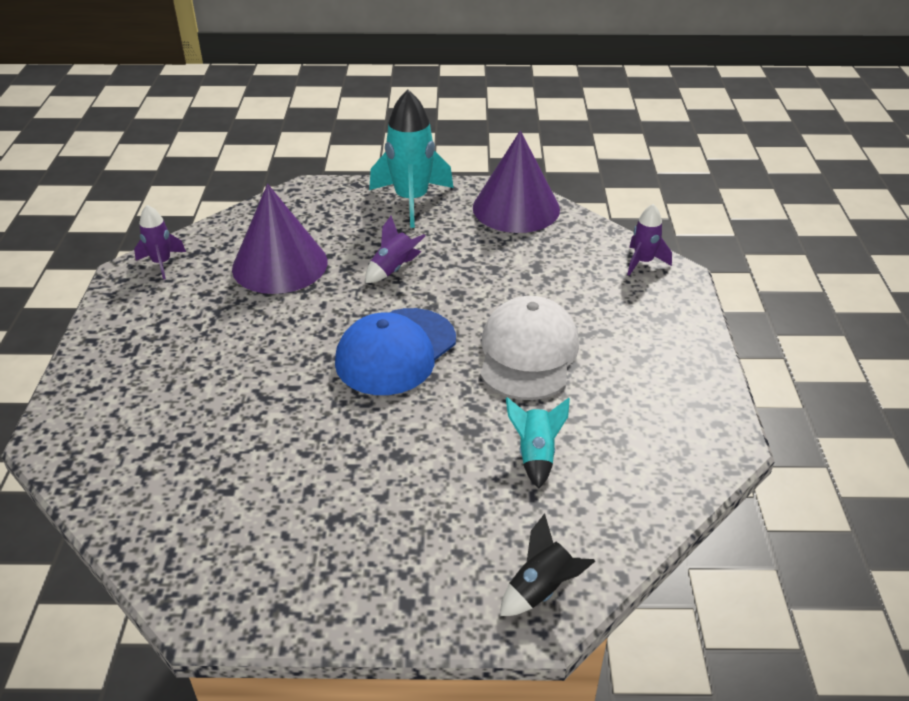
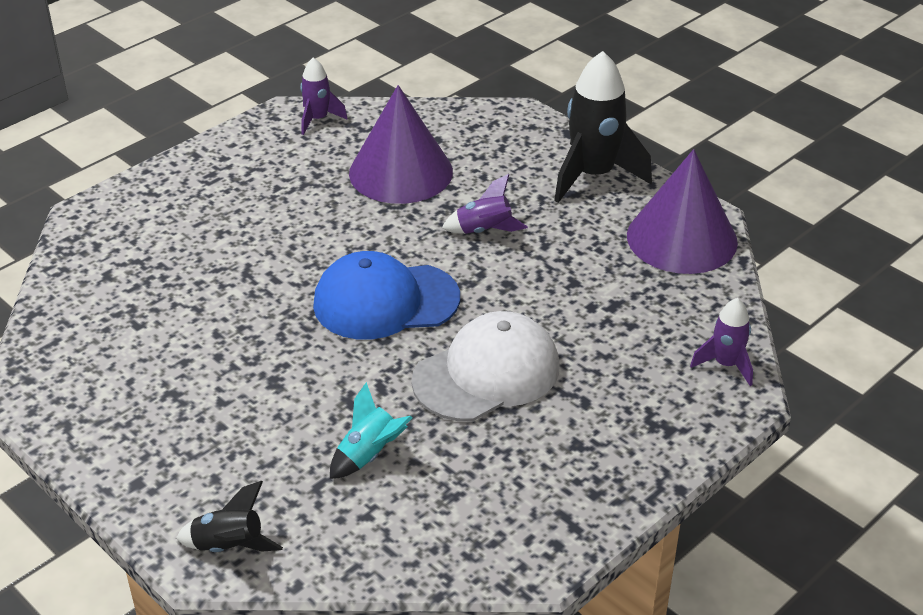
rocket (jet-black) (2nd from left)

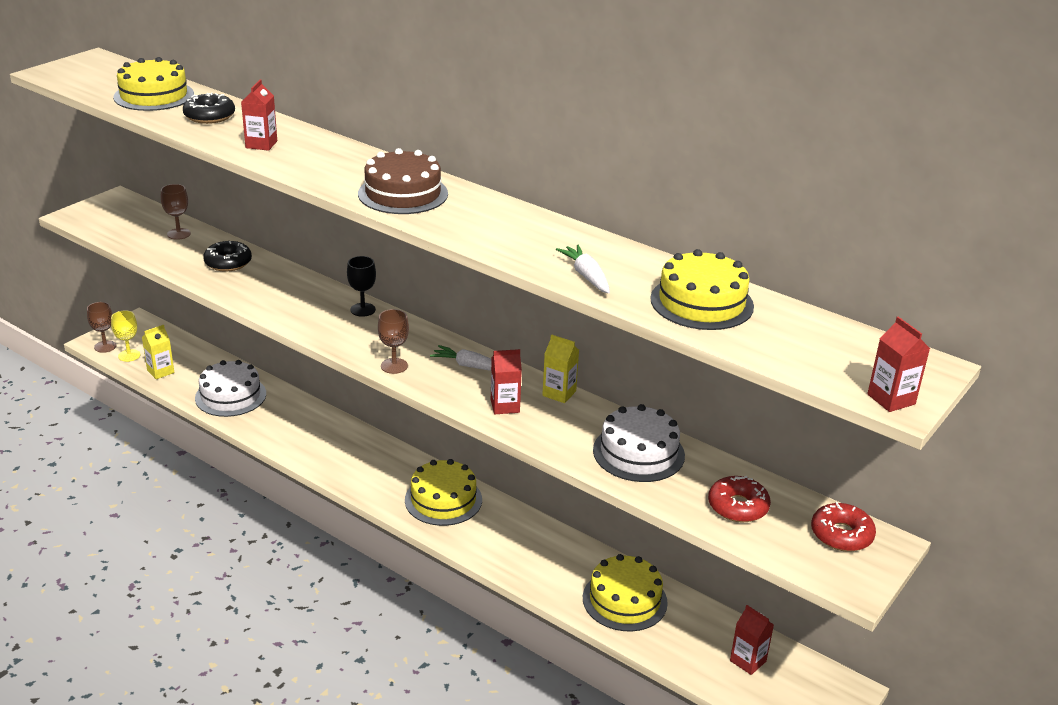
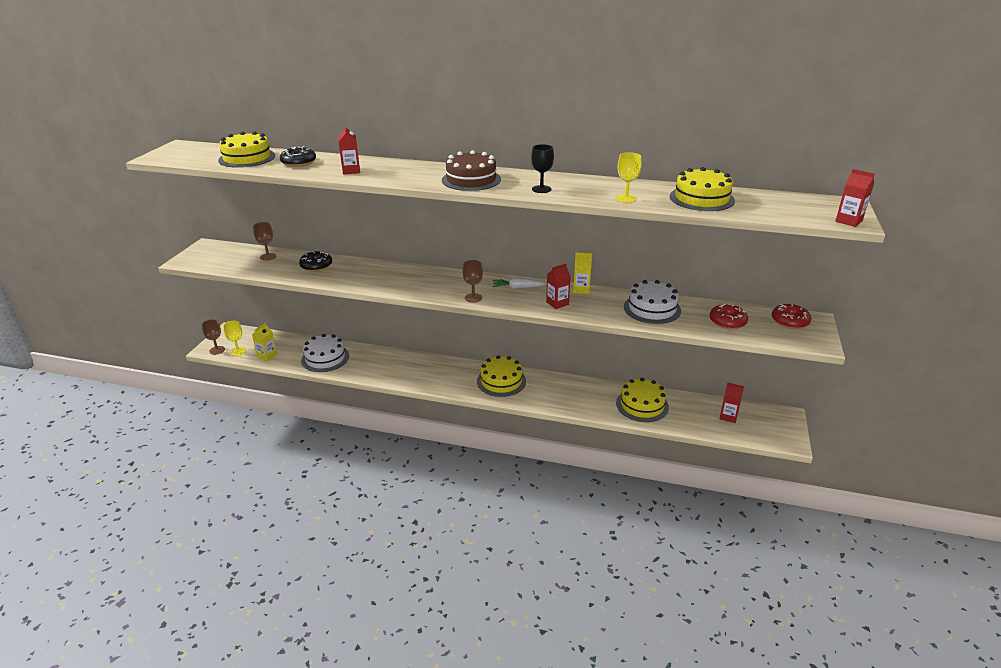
wine glass (jet-black); wine glass (golden) (2nd from left)

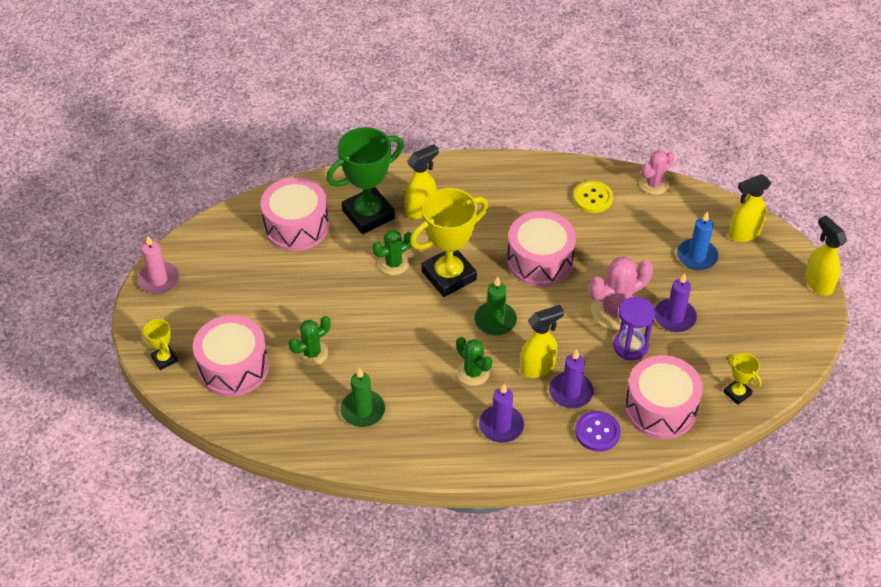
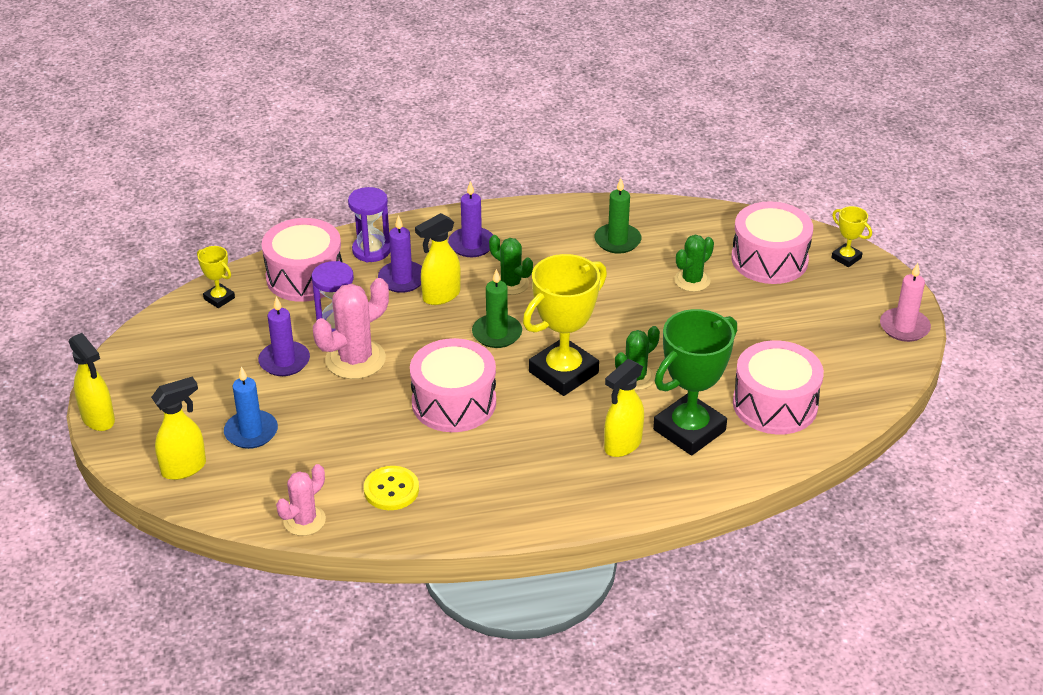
hourglass (royal purple) (2nd from left)

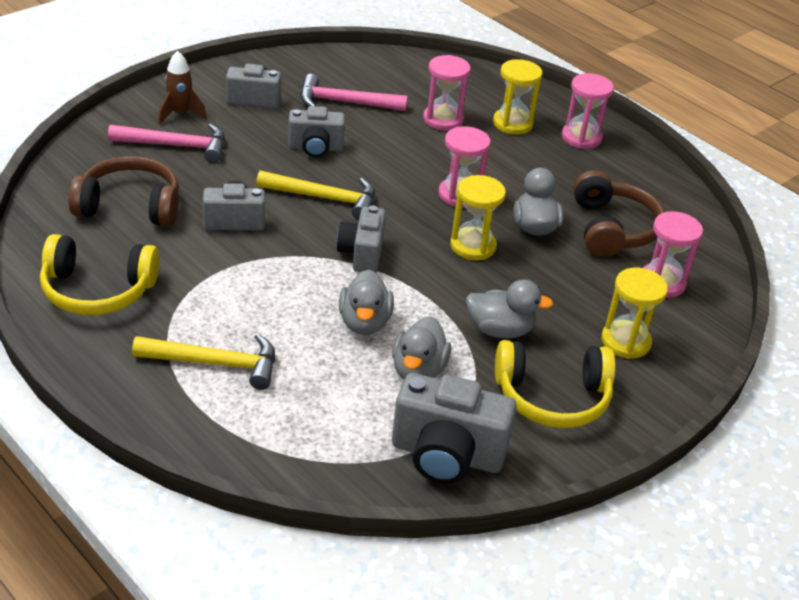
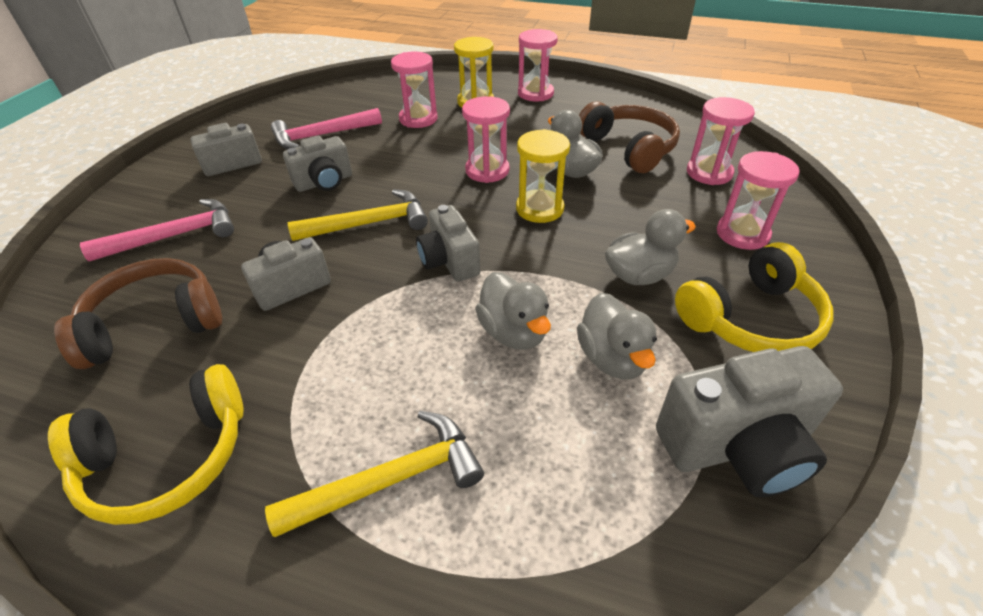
hourglass (rosy) (5th from left); rocket (dark brown)

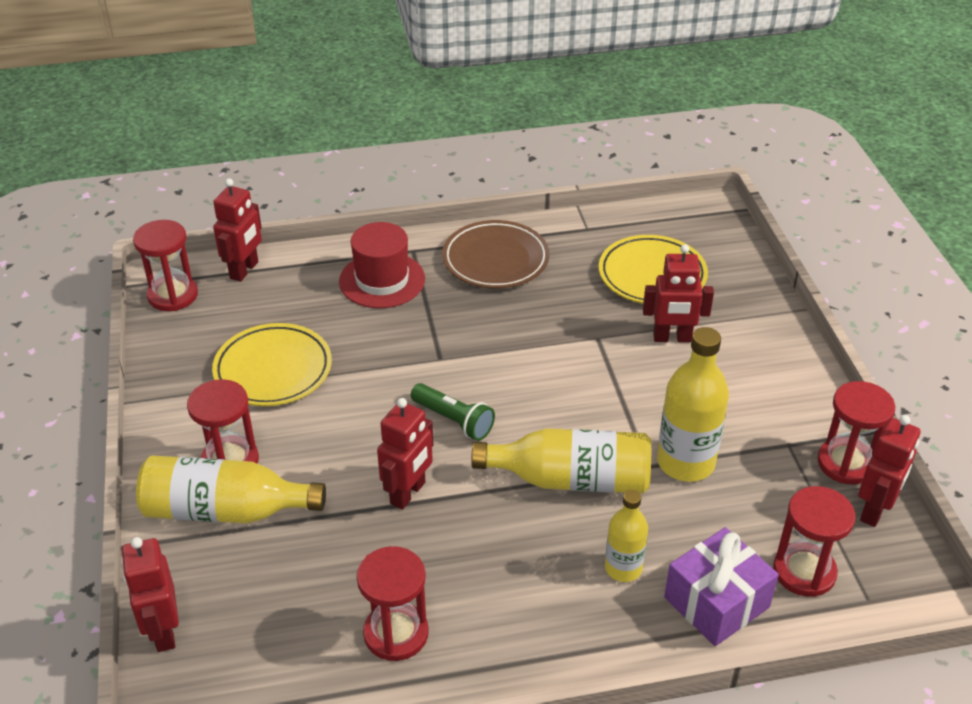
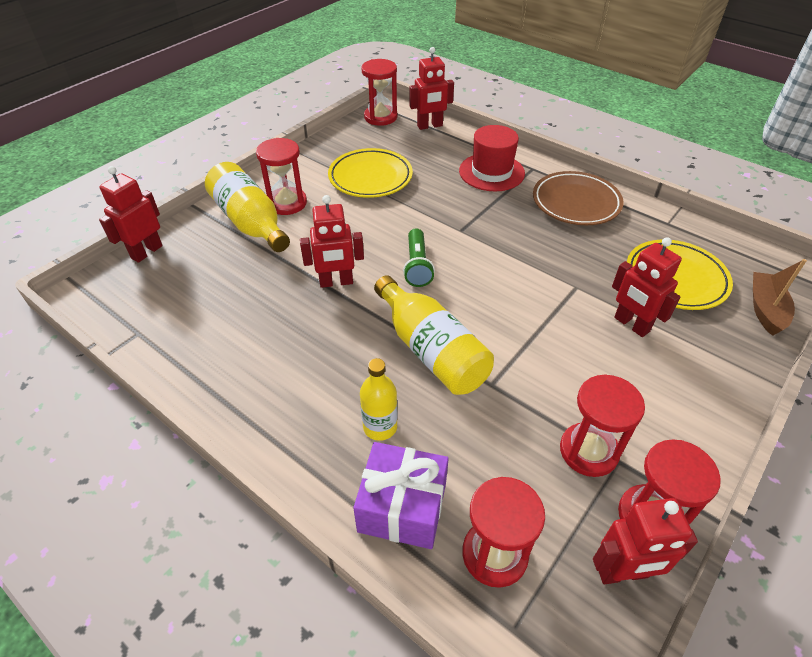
hourglass (crimson) (4th from left); boat (dark brown); bottle (golden) (4th from left in the first image)

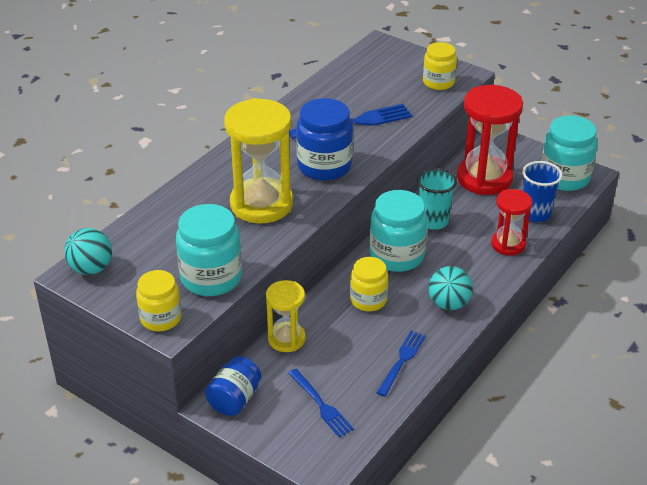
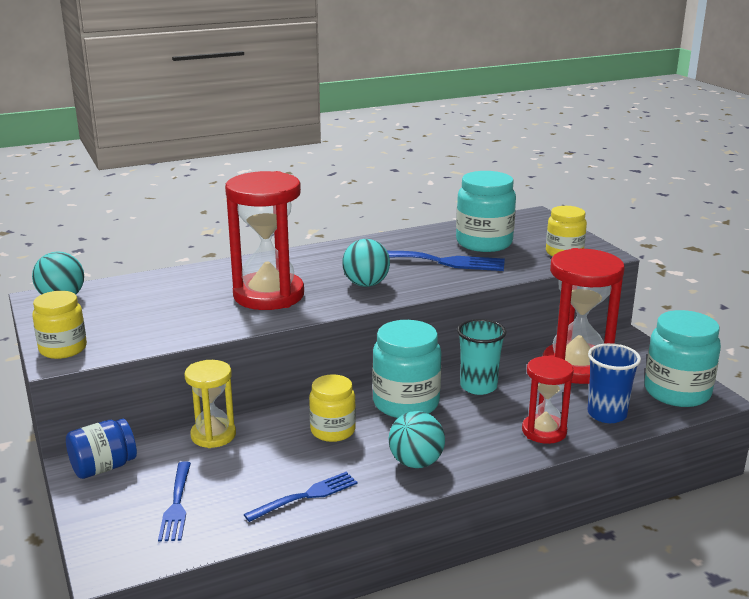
hourglass (crimson) (1st from left); sphere (aqua) (2nd from left); jar (aqua) (2nd from left)

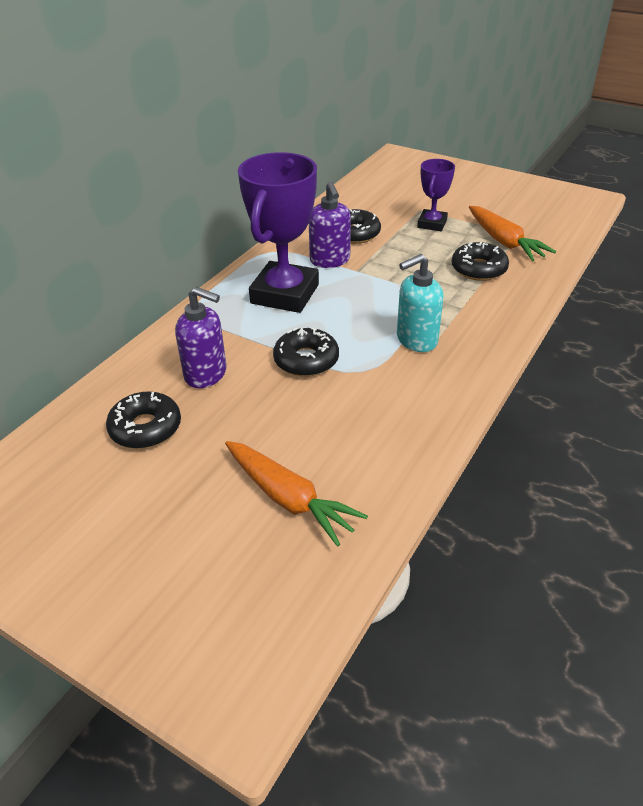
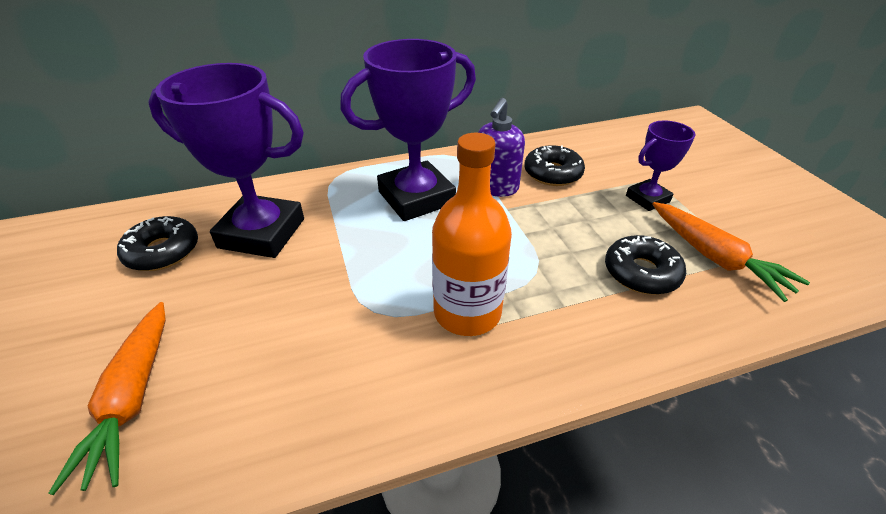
award cup (royal purple) (1st from left); bottle (orange-coloured); toy carrot (orange-coloured) (2nd from left); doughnut (jet-black) (2nd from left in the first image)

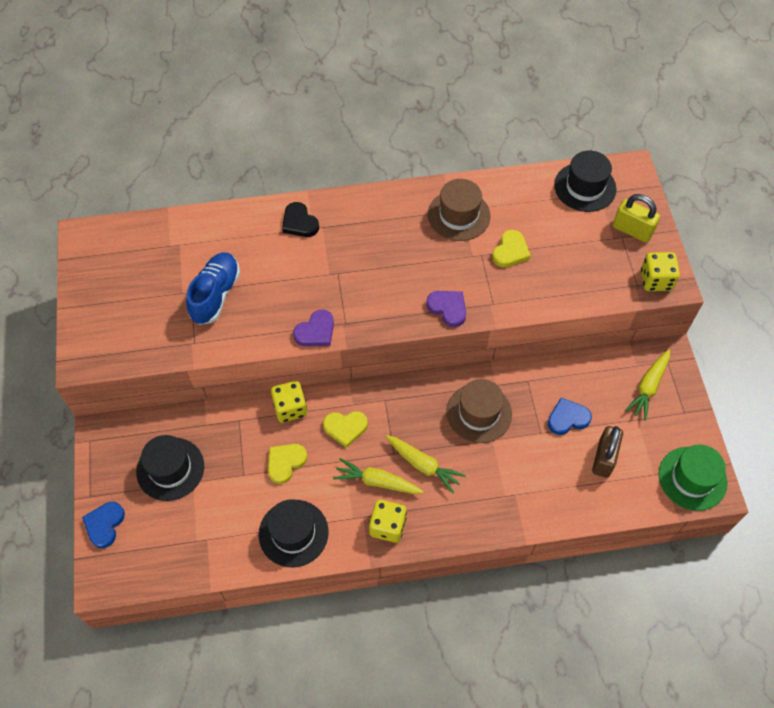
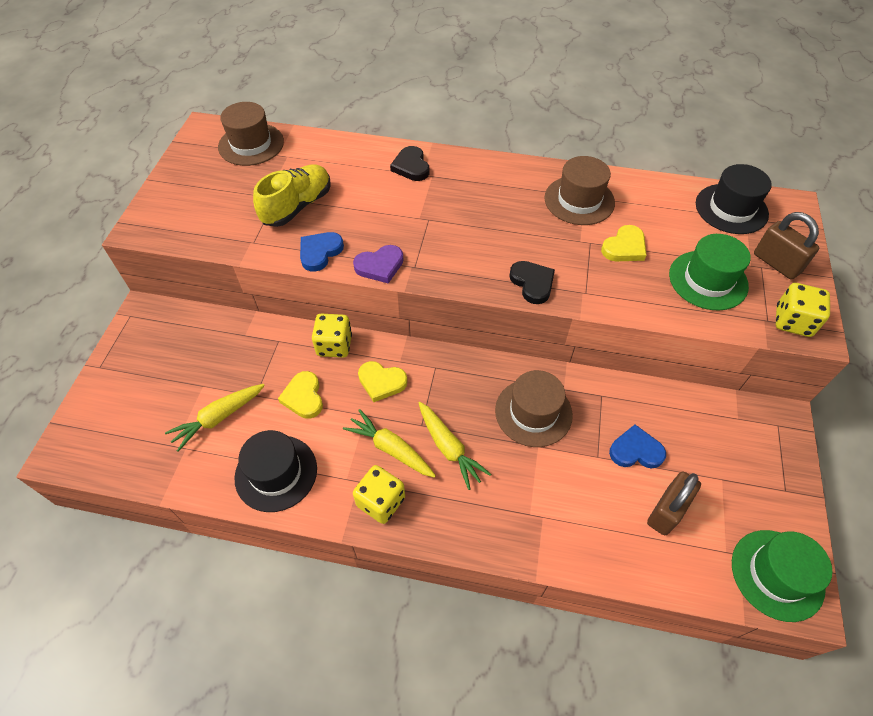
toy carrot (golden) (1st from left); top hat (dark brown) (1st from left); lace-up shoe (golden); heart (golden) (1st from left); heart (royal blue) (1st from left); heart (jet-black) (2nd from left); top hat (leaf-green) (1st from left); small lock (dark brown) (2nd from left); top hat (jet-black) (1st from left in the first image)

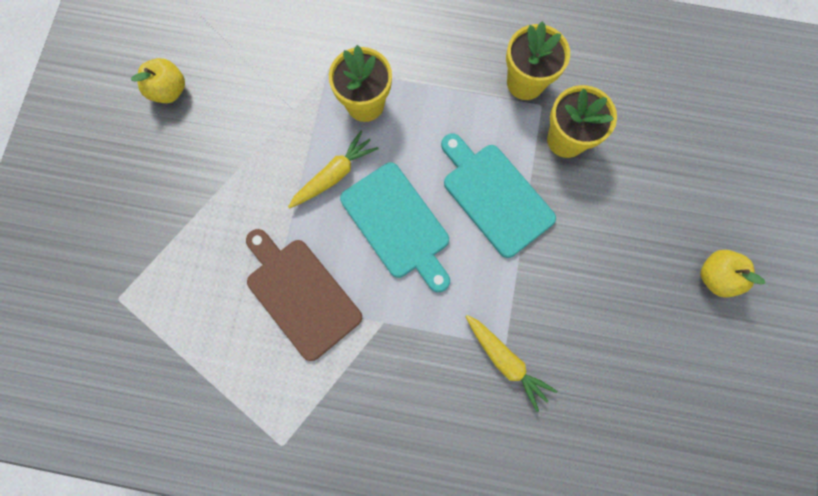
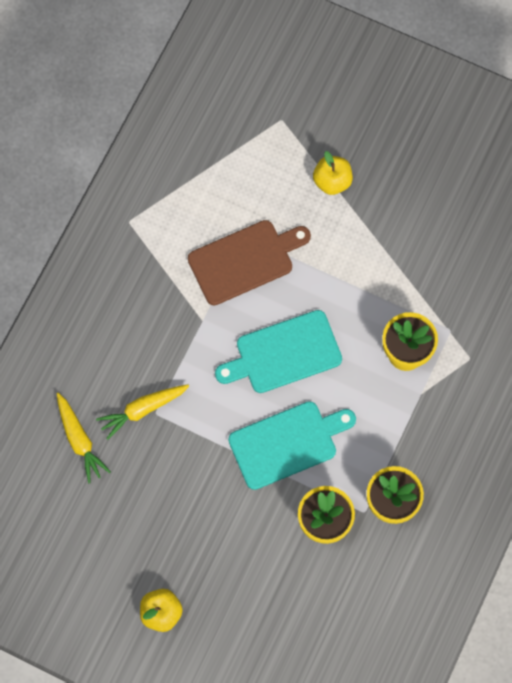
toy carrot (golden) (1st from left); toy apple (golden) (2nd from left)

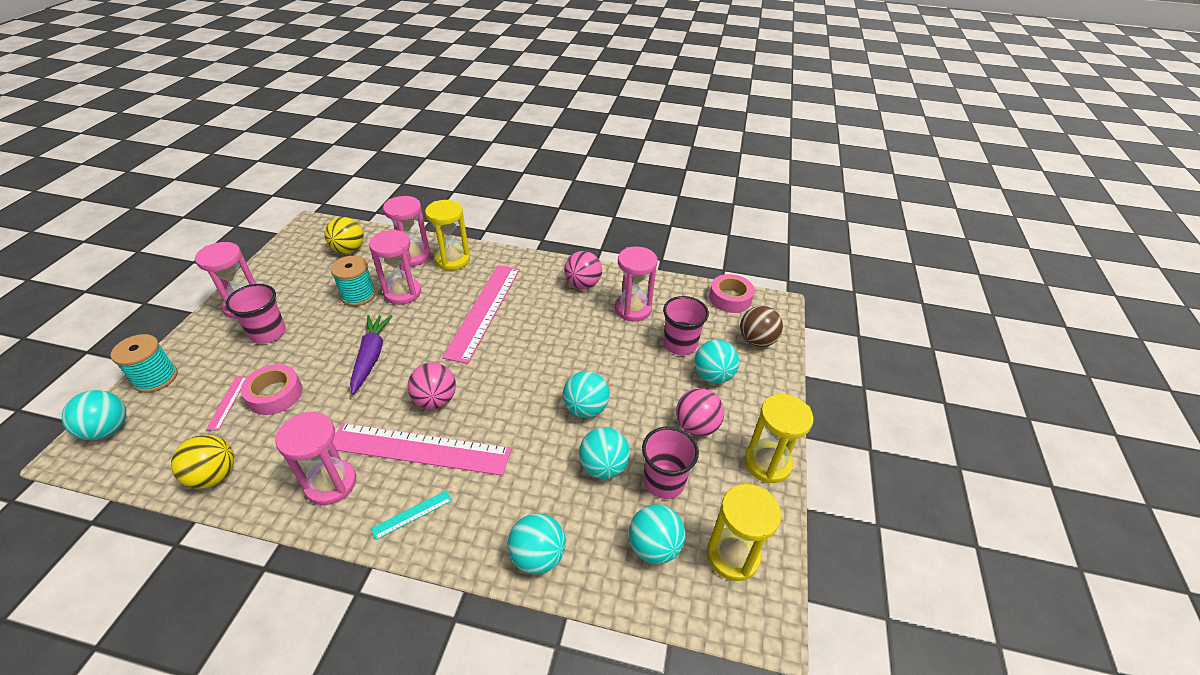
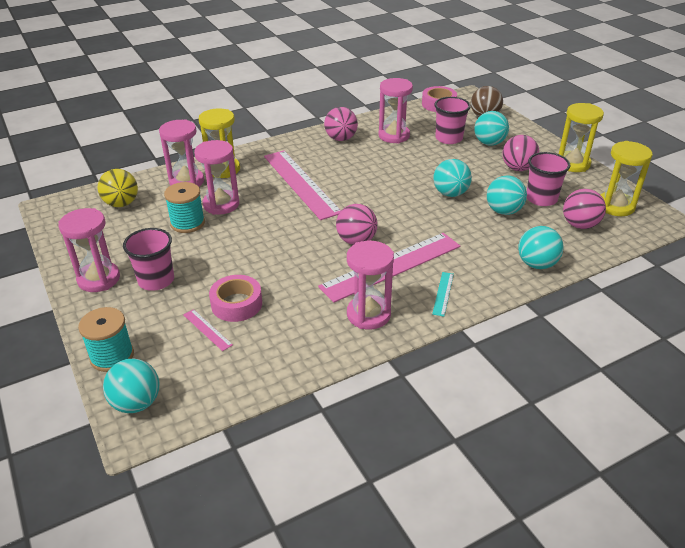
sphere (rosy) (4th from left); sphere (golden) (1st from left in the first image); toy carrot (royal purple)

